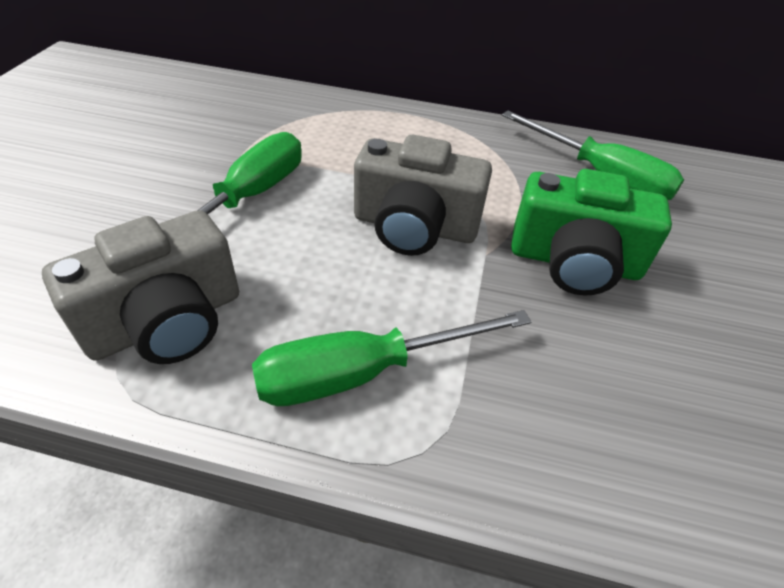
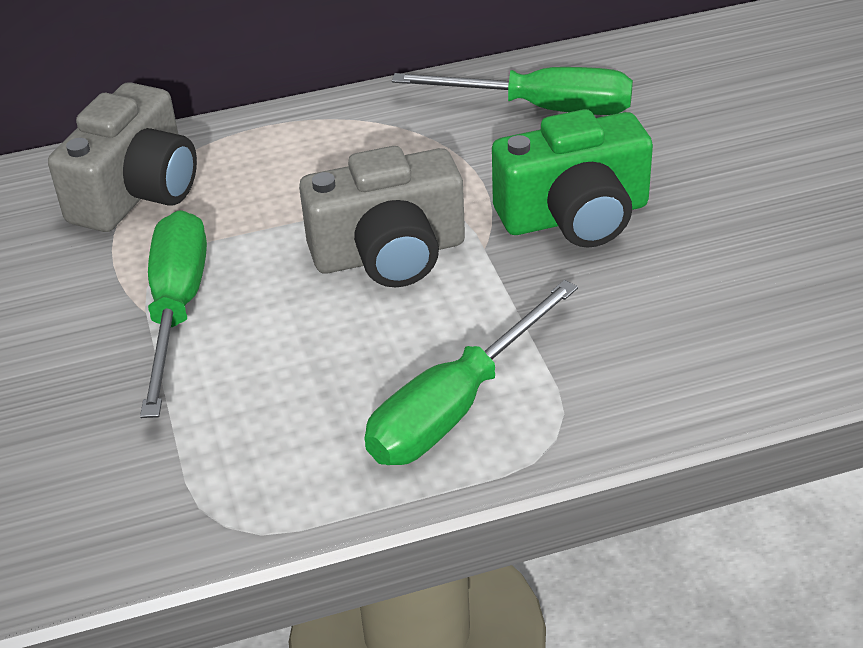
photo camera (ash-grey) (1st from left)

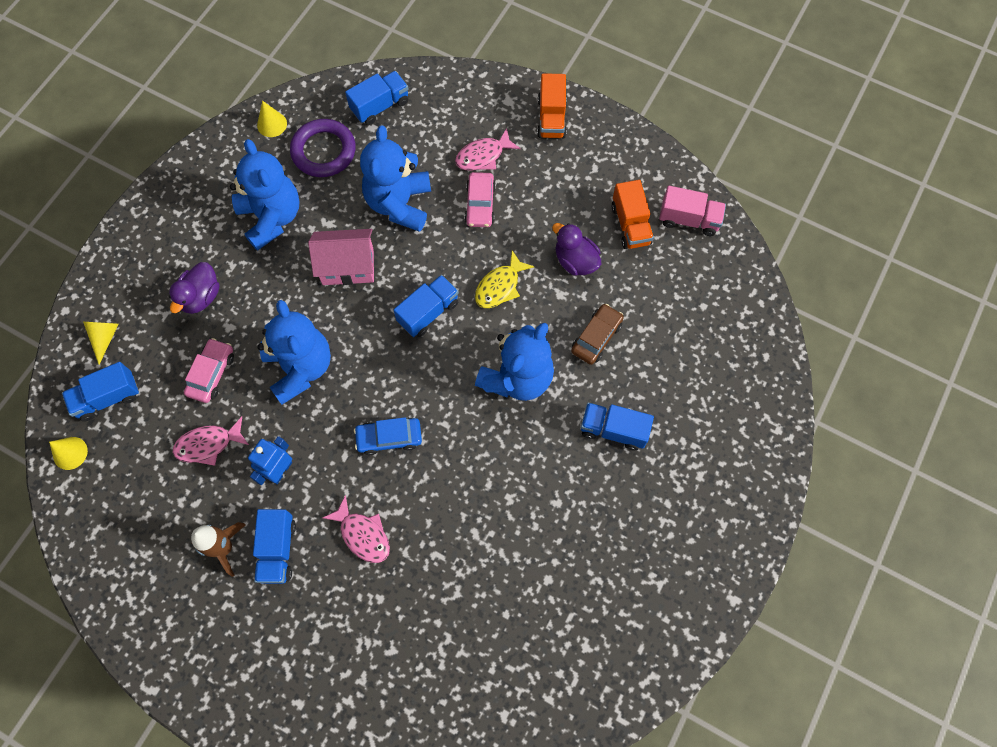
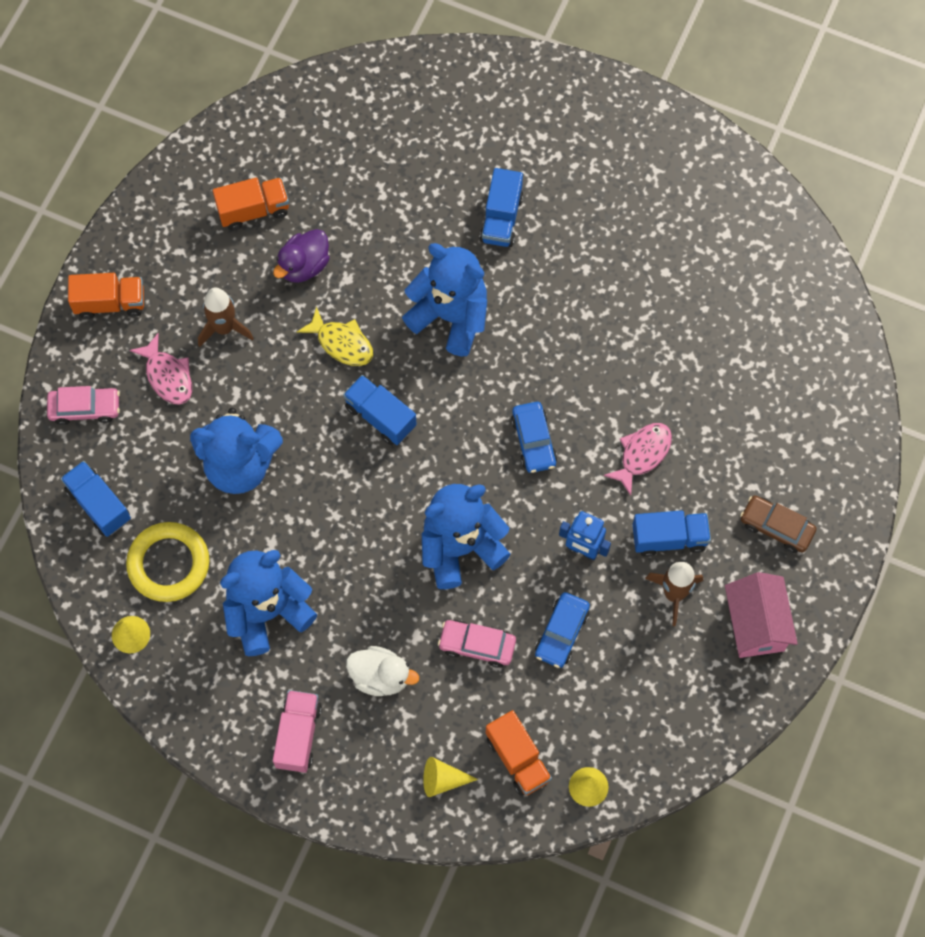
car (rosy) (1st from left); torus (golden); rocket (dark brown) (1st from left); toy truck (rosy); duck (pure white); toy truck (orange-coloured) (3rd from left); car (royal blue) (2nd from left); cottage (rosy); car (dark brown)

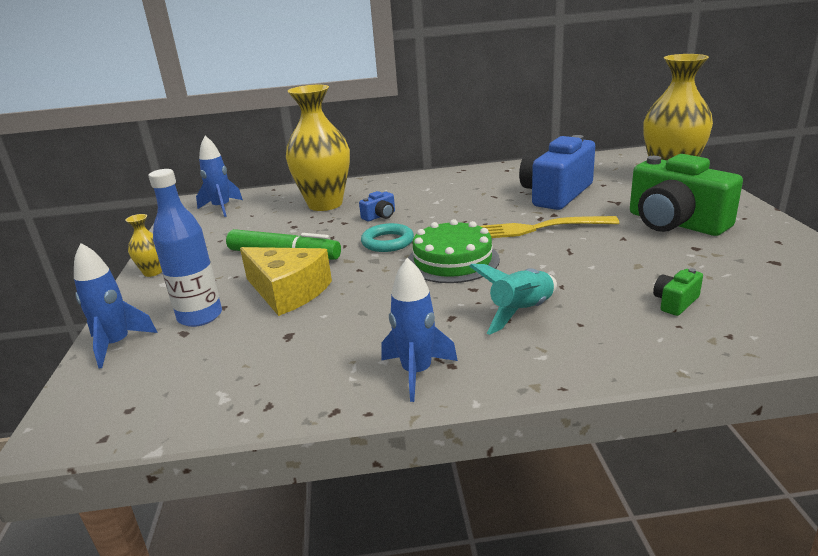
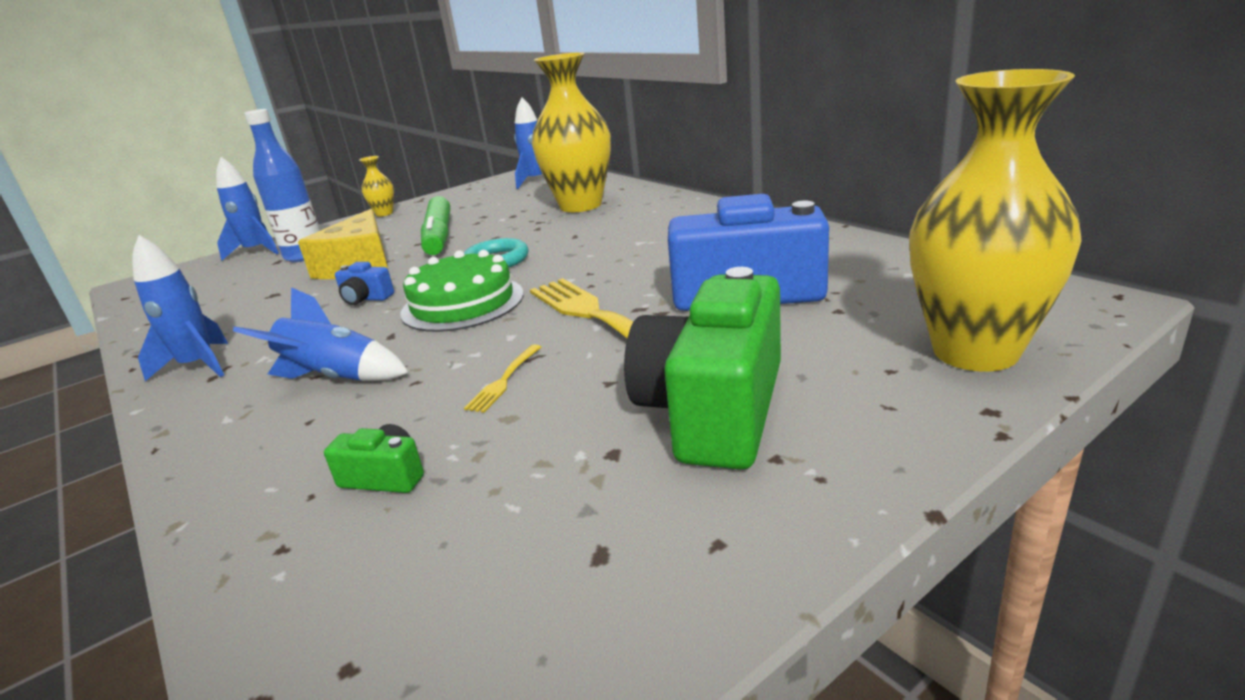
rocket (royal blue) (3rd from left); photo camera (royal blue) (1st from left); dinner fork (golden) (1st from left)

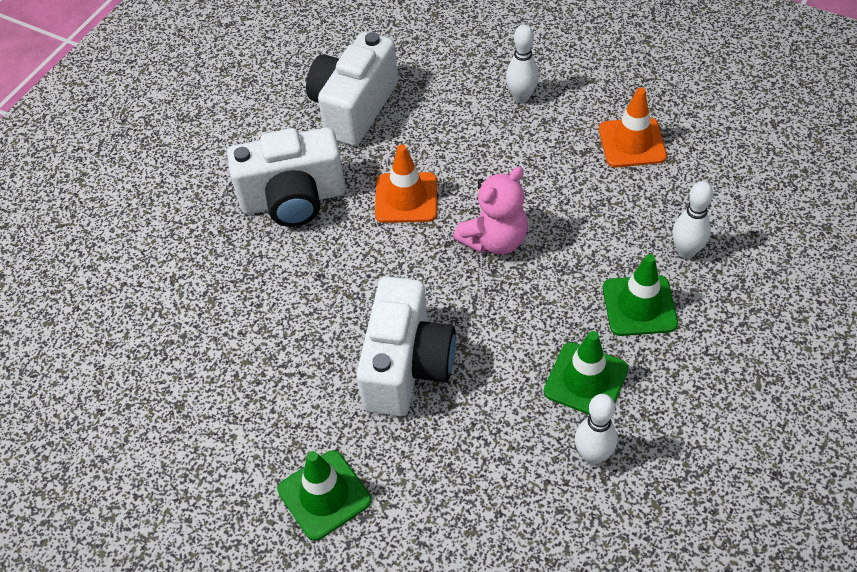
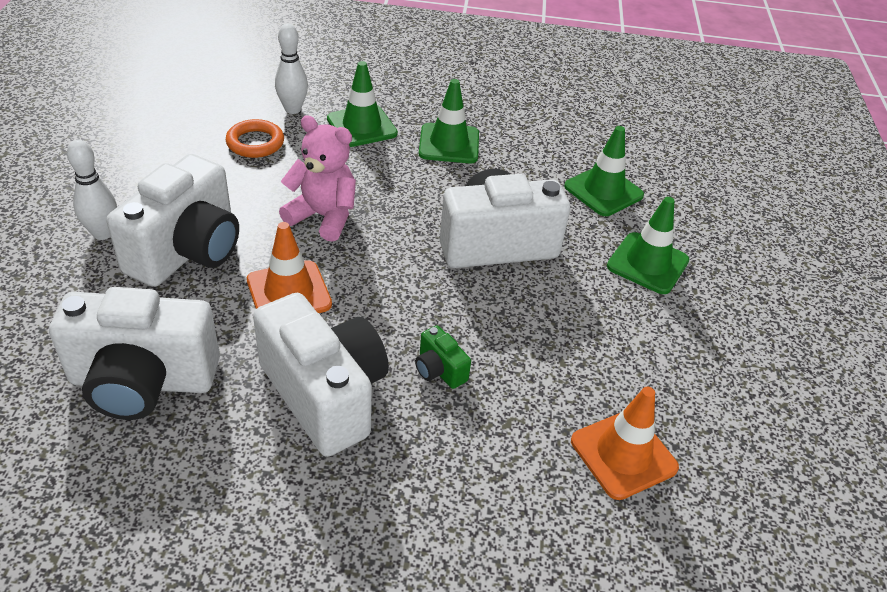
photo camera (pure white) (2nd from left); torus (orange-coloured); photo camera (leaf-green); traffic cone (leaf-green) (3rd from left); traffic cone (orange-coloured) (2nd from left); tenpin (pure white) (2nd from left in the first image)

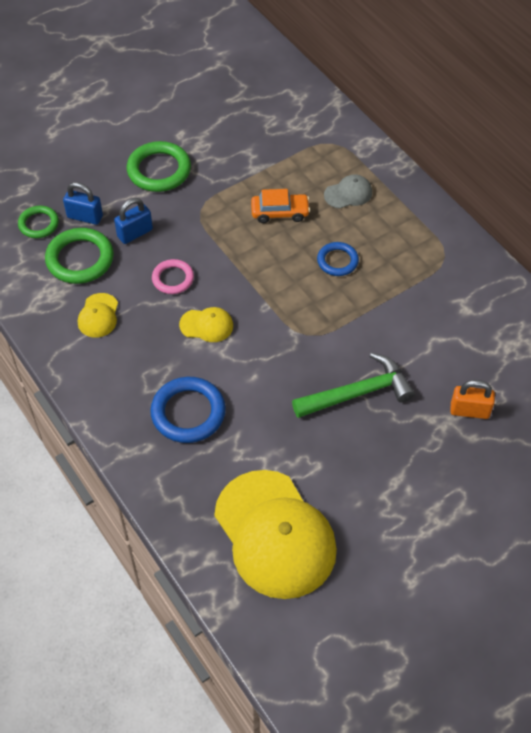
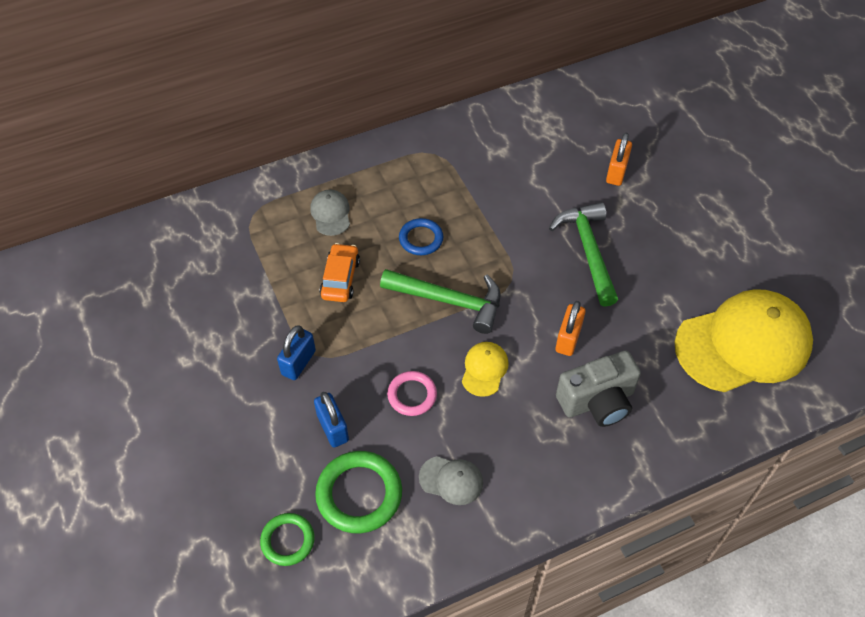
small lock (royal blue) (1st from left); carpenter's hammer (leaf-green) (1st from left); cap (ash-grey) (2nd from left); small lock (orange-coloured) (1st from left); photo camera (ash-grey); torus (leaf-green) (3rd from left in the first image)

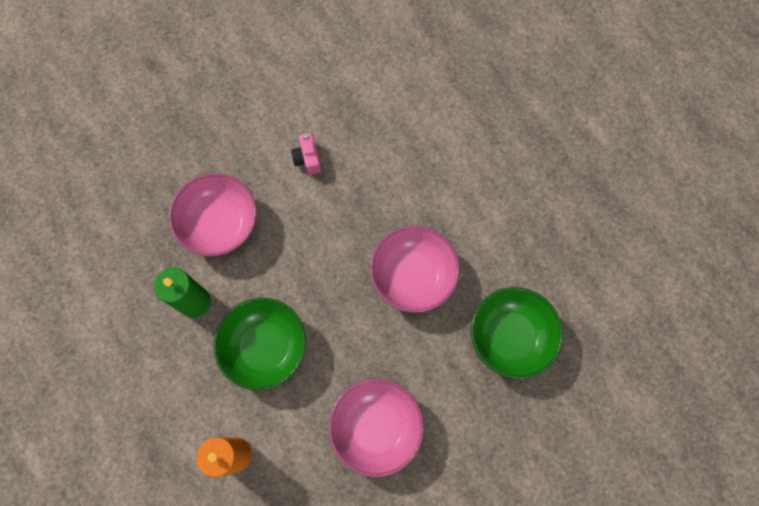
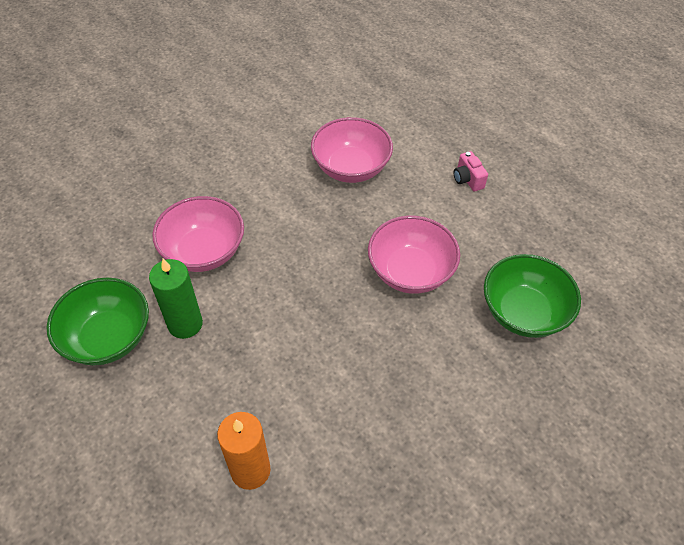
bowl (leaf-green) (1st from left); bowl (rosy) (2nd from left); photo camera (rosy)

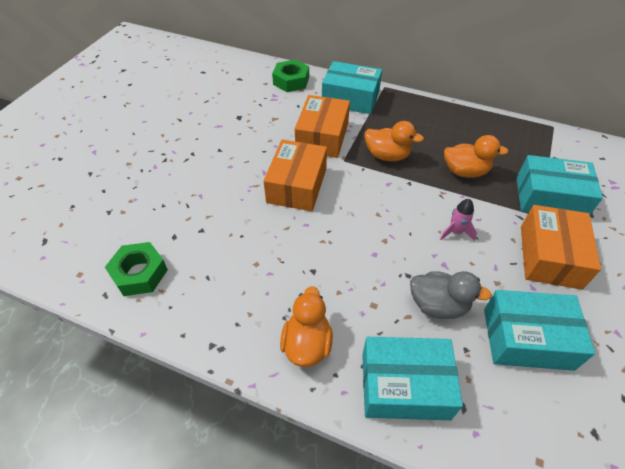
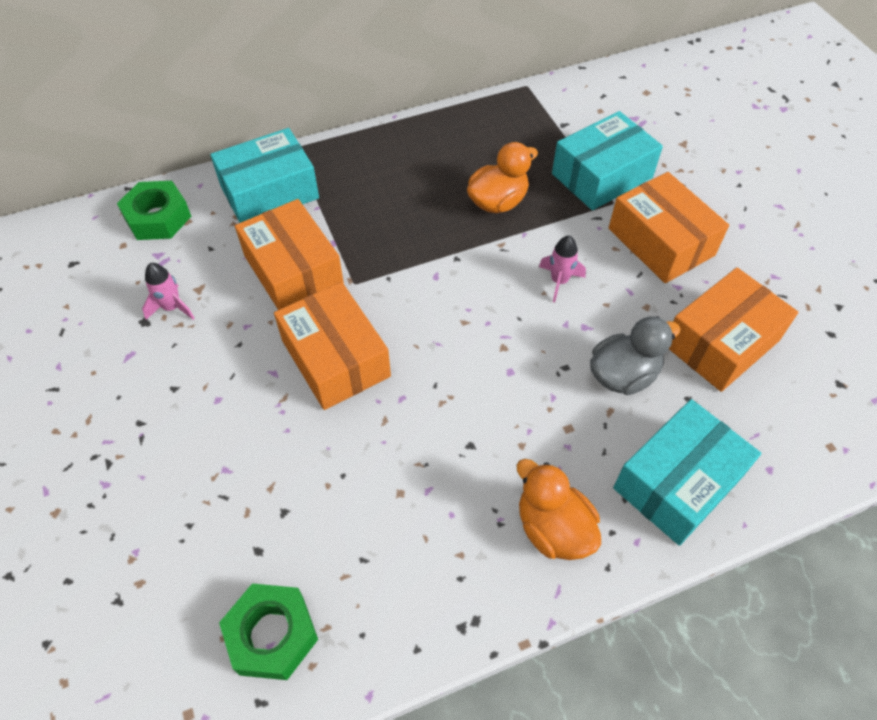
rocket (rosy) (1st from left); parcel (orange-coloured) (4th from left); duck (orange-coloured) (2nd from left in the first image)

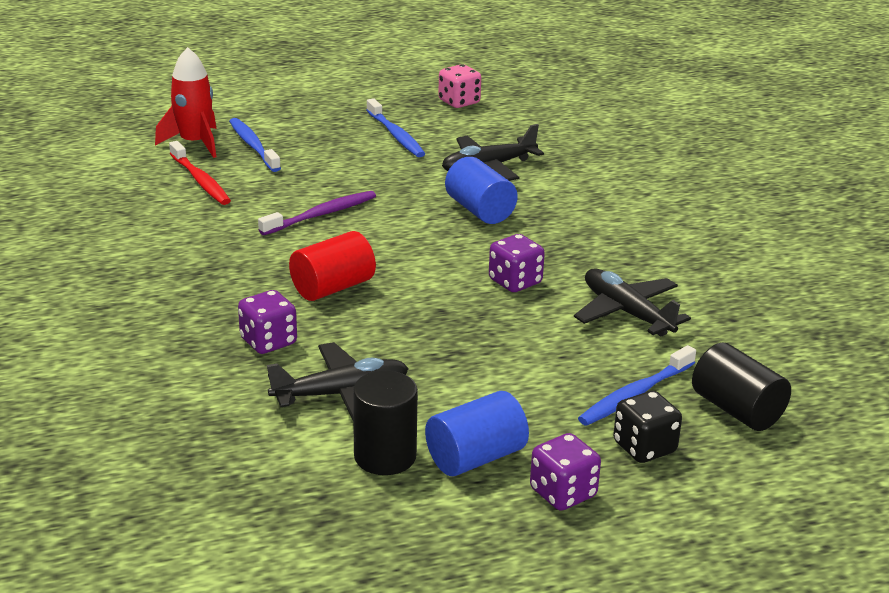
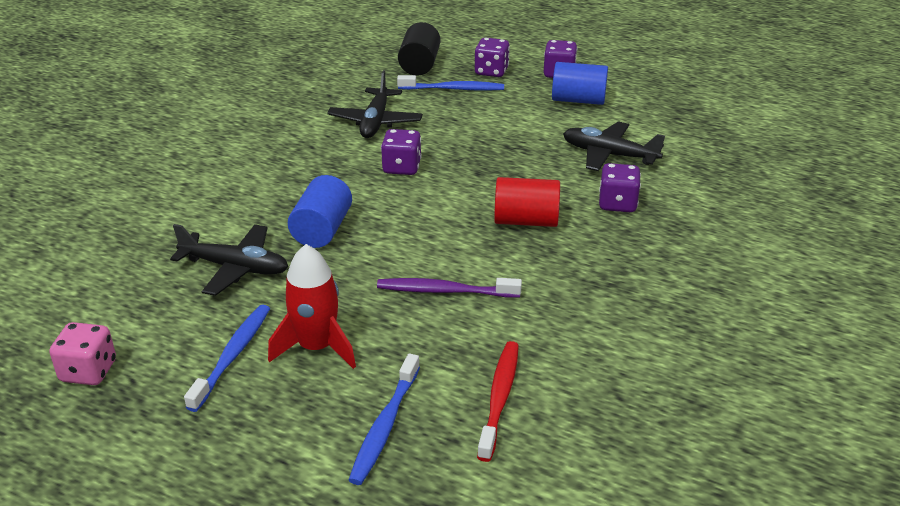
rocket (crimson); dice (royal purple) (2nd from left); solid cylinder (jet-black) (1st from left in the first image)

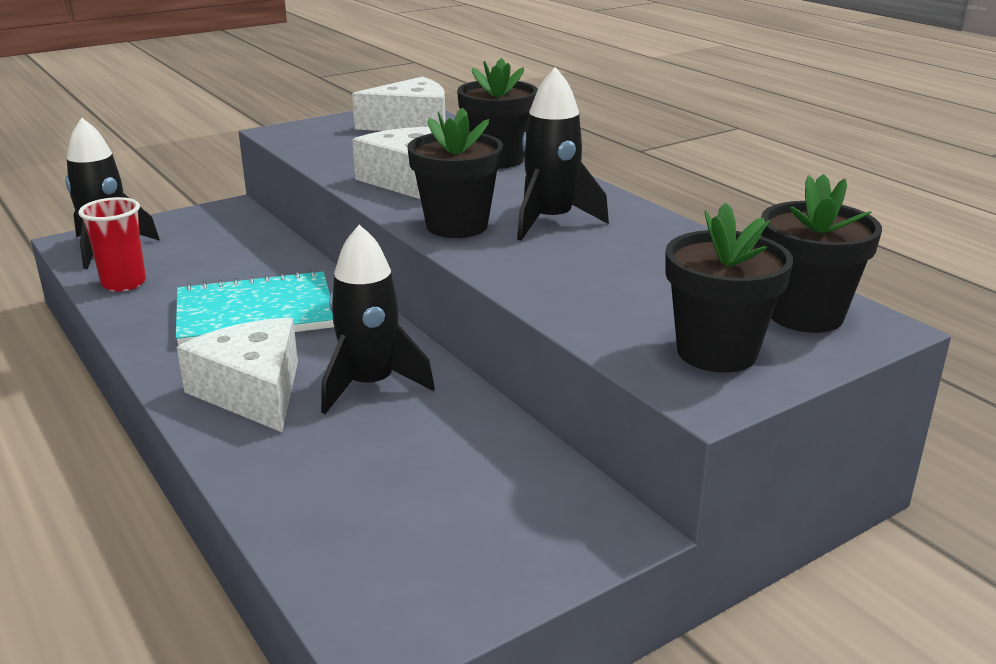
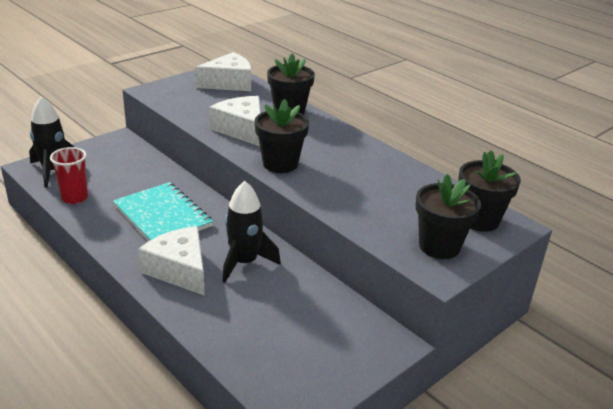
exercise book (aqua); rocket (jet-black) (3rd from left in the first image)

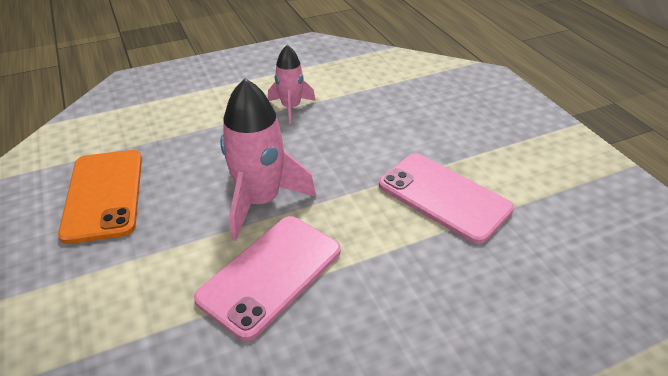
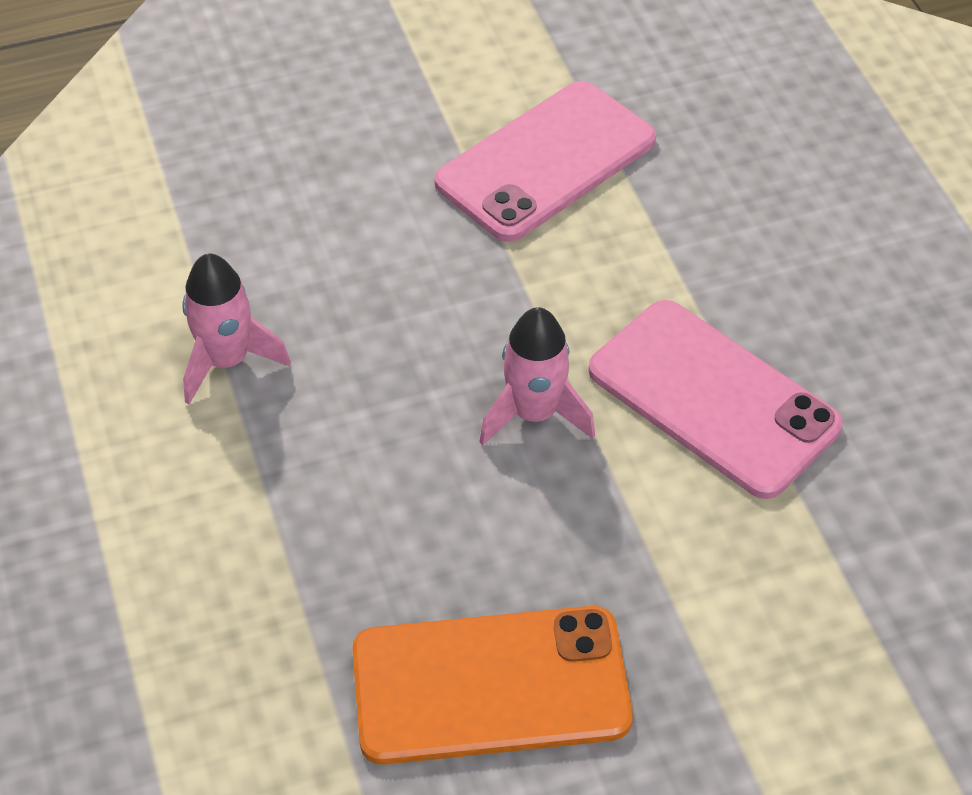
rocket (rosy) (2nd from left)

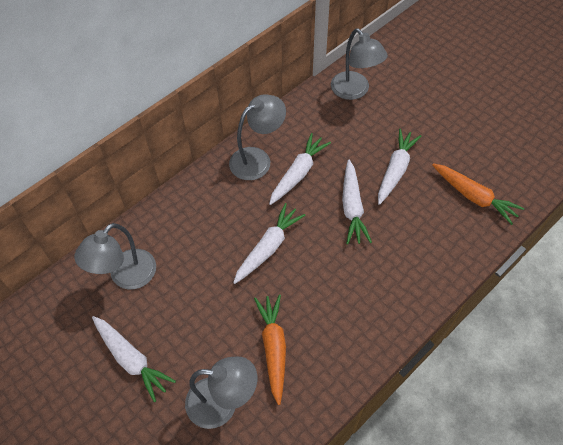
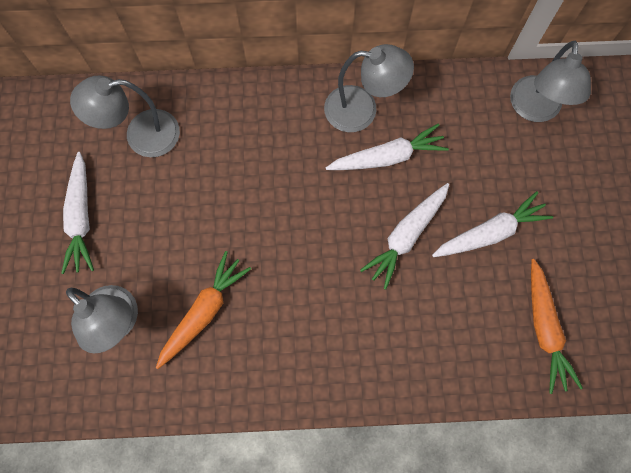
toy carrot (pure white) (2nd from left in the first image)

